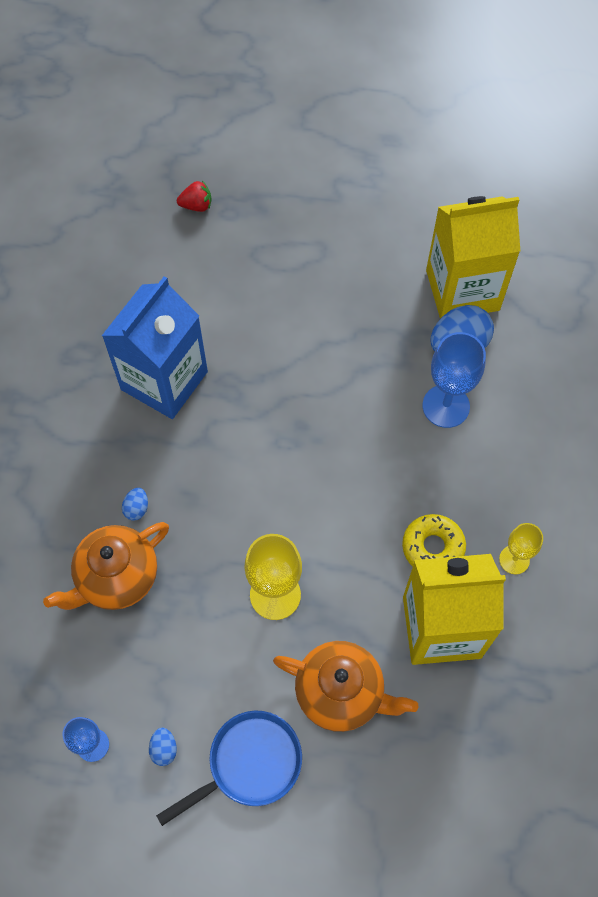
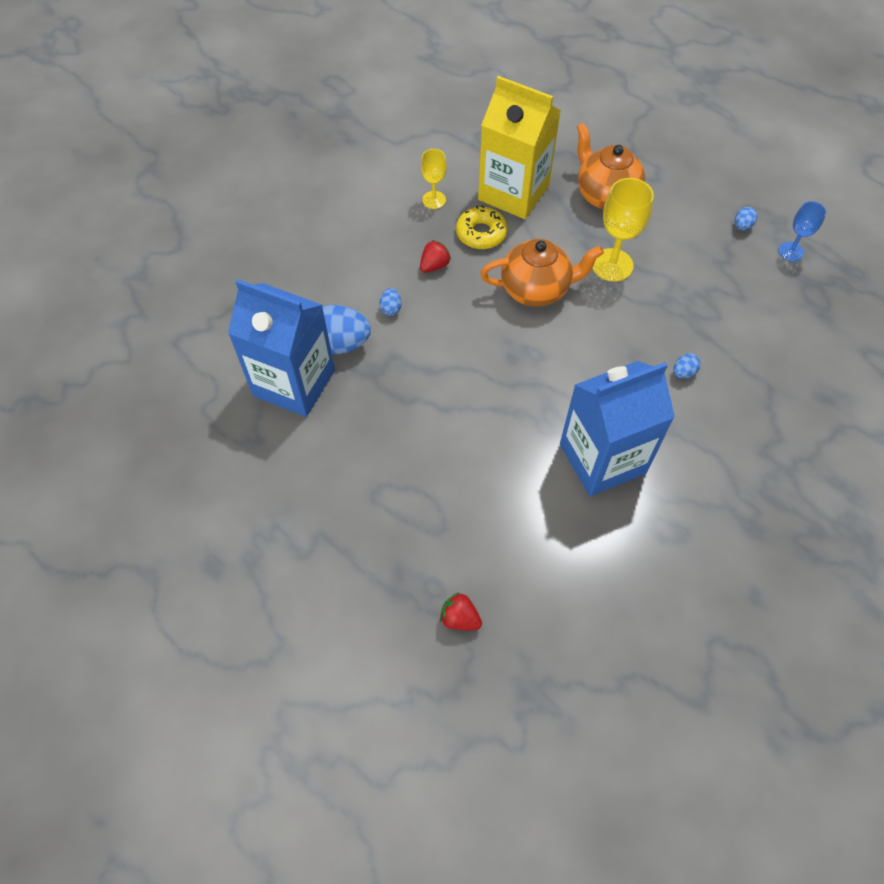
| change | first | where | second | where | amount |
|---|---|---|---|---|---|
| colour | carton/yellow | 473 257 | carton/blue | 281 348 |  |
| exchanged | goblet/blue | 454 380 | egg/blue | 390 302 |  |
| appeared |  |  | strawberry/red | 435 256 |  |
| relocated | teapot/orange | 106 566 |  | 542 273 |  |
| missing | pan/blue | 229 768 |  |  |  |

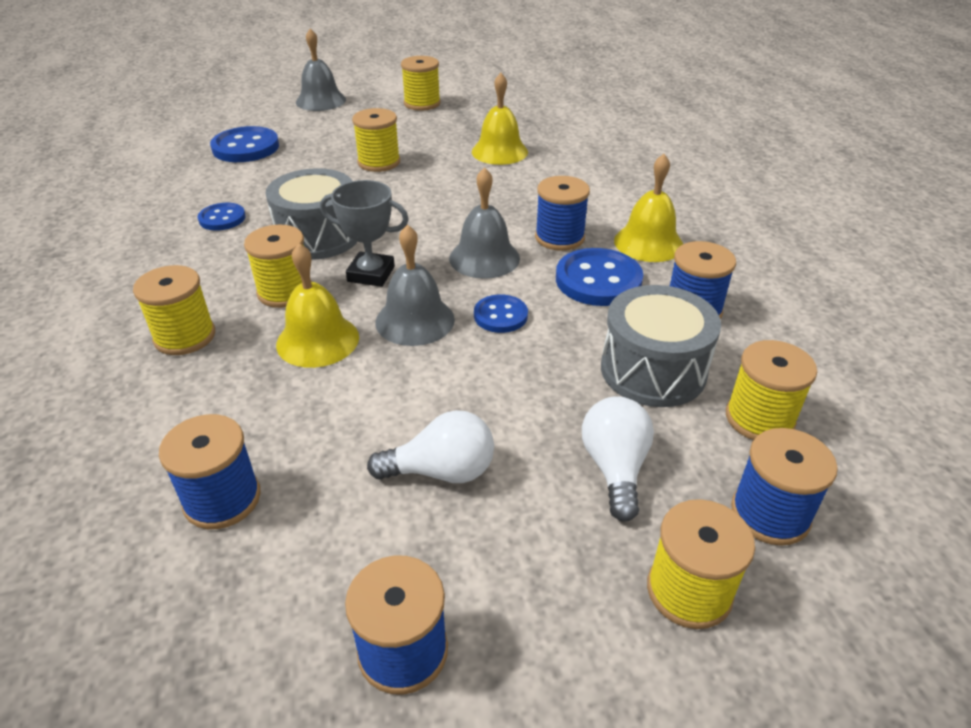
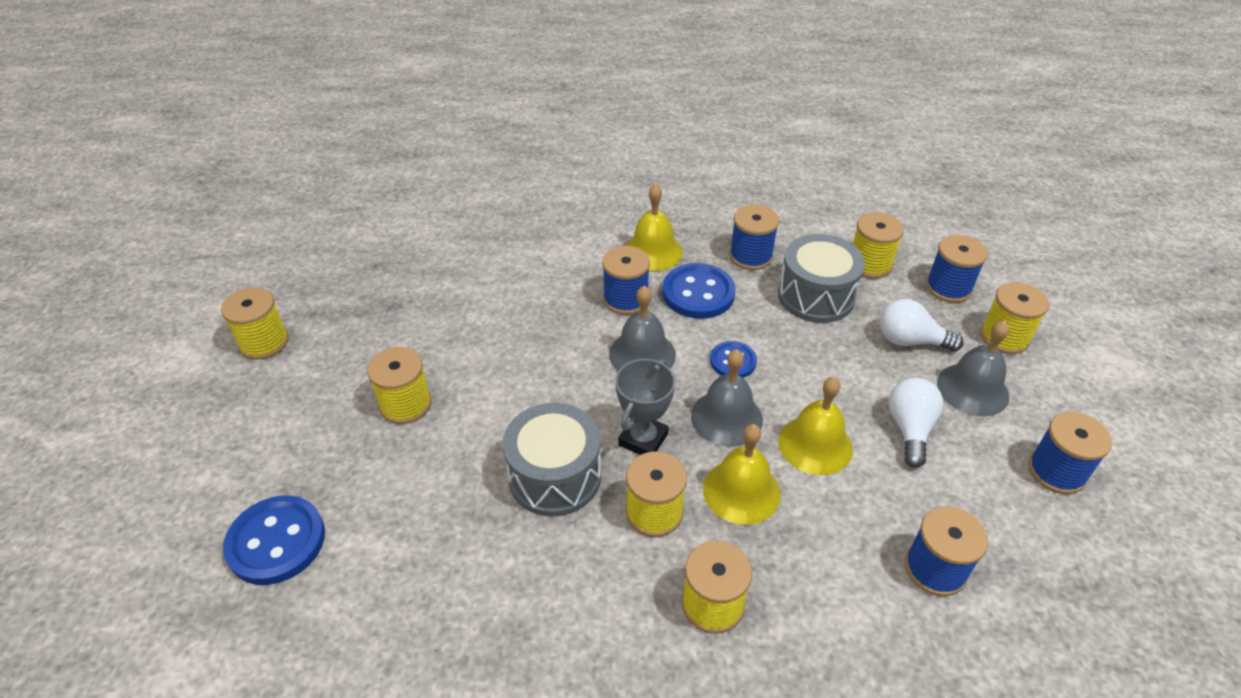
| change | first | where | second | where | amount |
|---|---|---|---|---|---|
| relocated | bell/yellow | 500 119 |  | 815 426 |  |
| relocated | bell/grey | 321 70 |  | 973 368 |  |
| missing | button/blue | 222 217 |  |  |  |

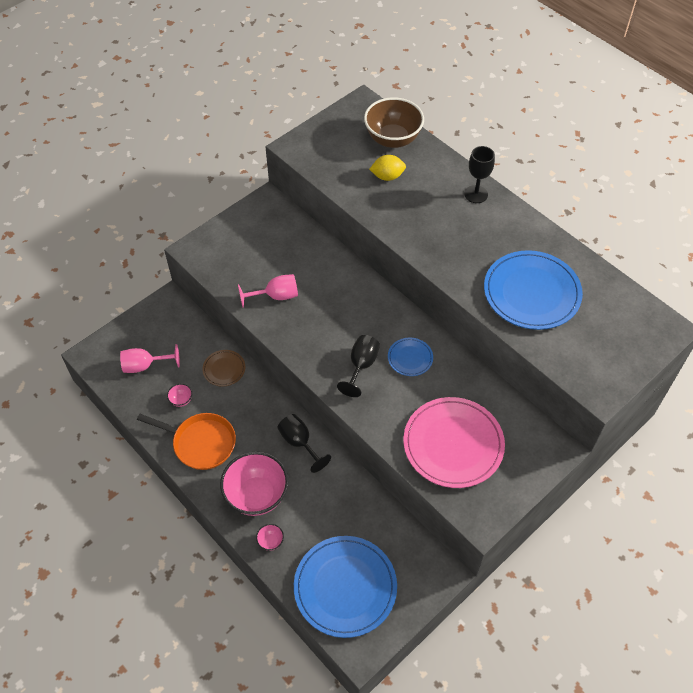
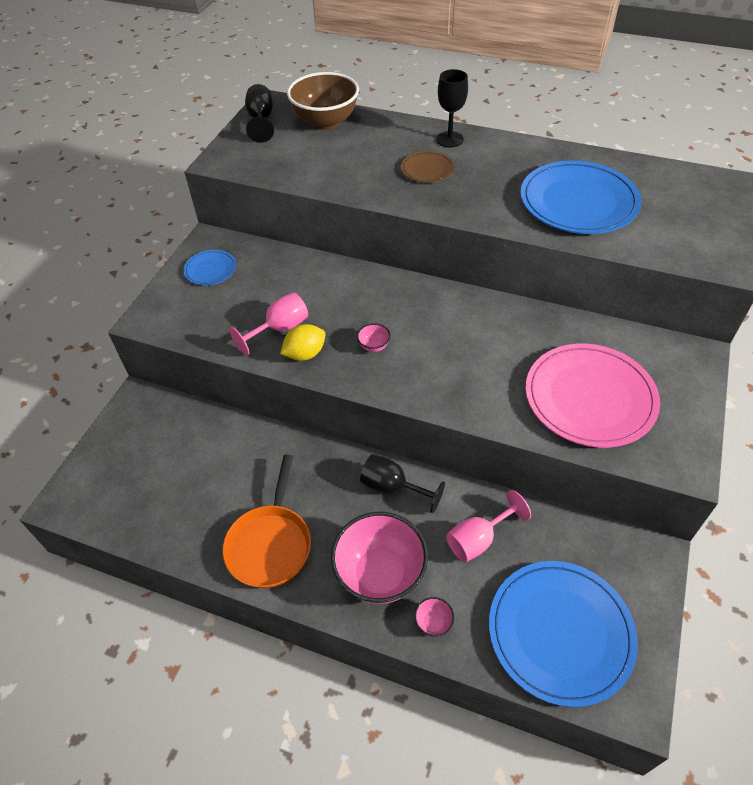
| change | first | where | second | where | amount |
|---|---|---|---|---|---|
| relocated | plate/blue | 410 357 |  | 210 267 |  |
| spun | pan/orange | 186 441 |  | 266 521 | 105 degrees clockwise |
| relocated | goblet/black | 358 366 |  | 259 113 |  |
| relocated | lemon/yellow | 387 168 |  | 303 342 |  |
| relocated | bowl/pink | 179 395 |  | 374 337 |  |
| relocated | plate/brown | 223 368 |  | 427 167 |  |
| relocated | goblet/pink | 150 358 |  | 488 526 |  |

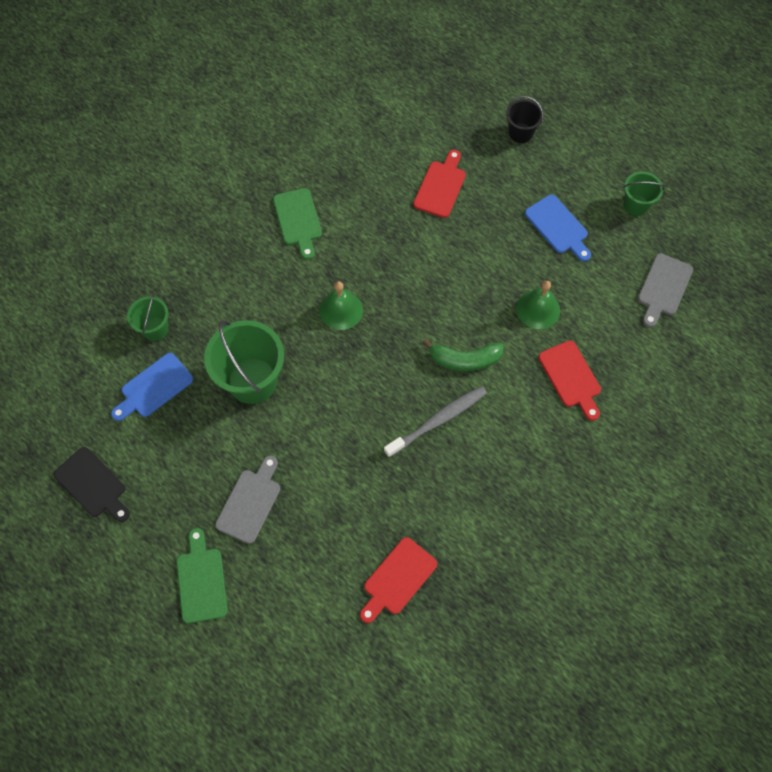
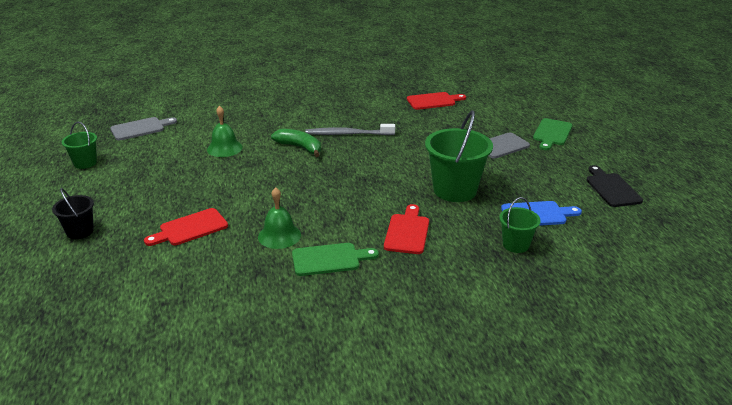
| change | first | where | second | where | amount |
|---|---|---|---|---|---|
| relocated | bell/green | 341 305 |  | 279 218 |  |
| spun | cutting board/green | 297 224 |  | 335 259 | 60 degrees clockwise |
| relocated | cutting board/red | 569 380 |  | 406 229 |  |
| missing | cutting board/blue | 558 228 |  |  |  |

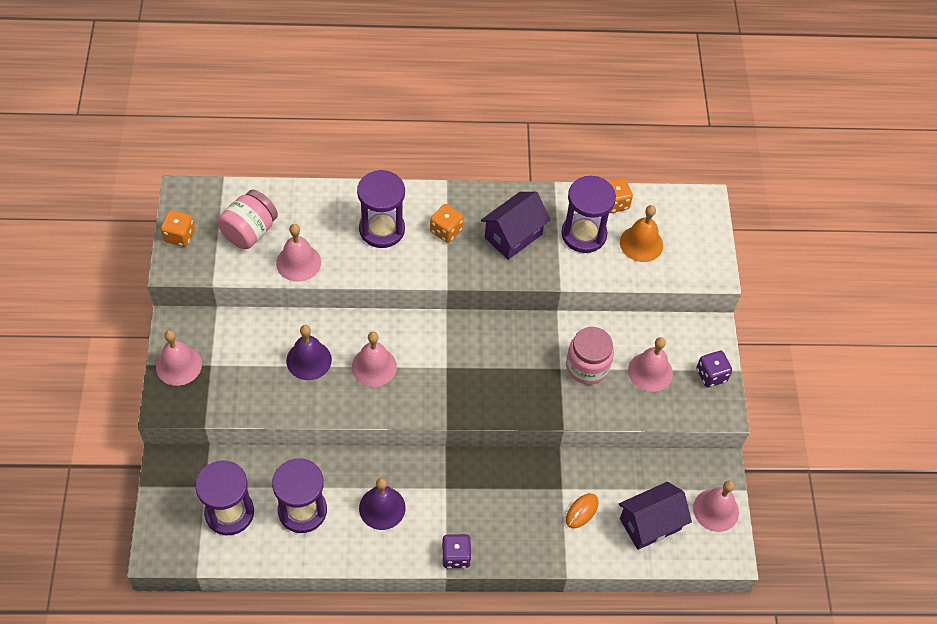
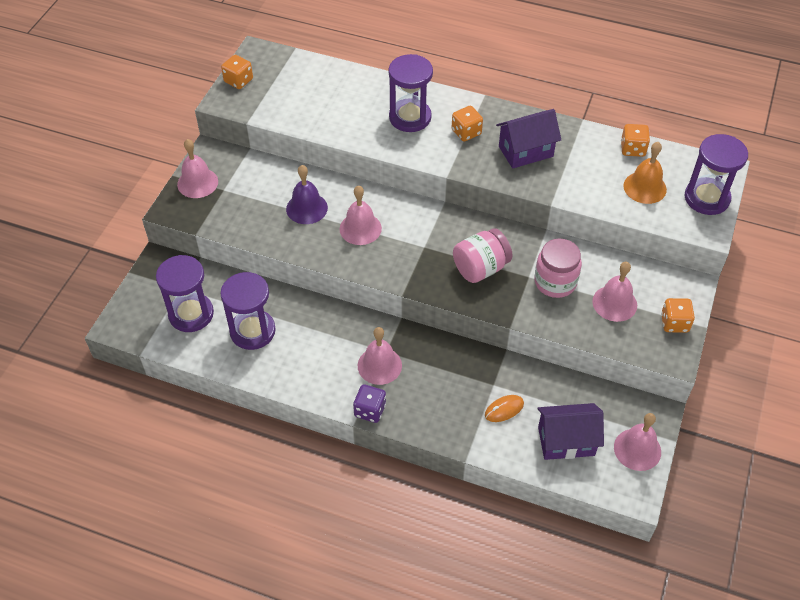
| change | first | where | second | where | amount |
|---|---|---|---|---|---|
| relocated | bell/pink | 298 253 |  | 380 356 |  |
| relocated | jar/pink | 247 219 |  | 483 255 |  |
| colour | dice/purple | 714 369 | dice/orange | 678 315 |  |
| relocated | hourglass/purple | 588 214 |  | 716 174 |  |
| missing | bell/purple | 382 504 |  |  |  |

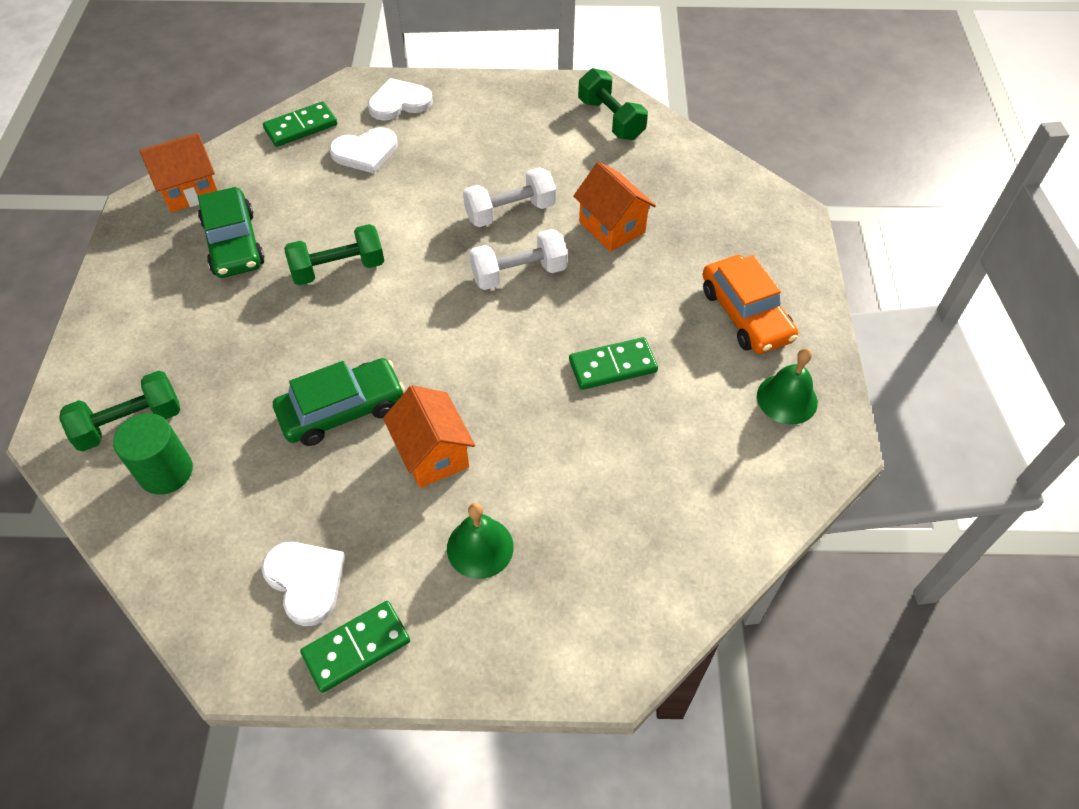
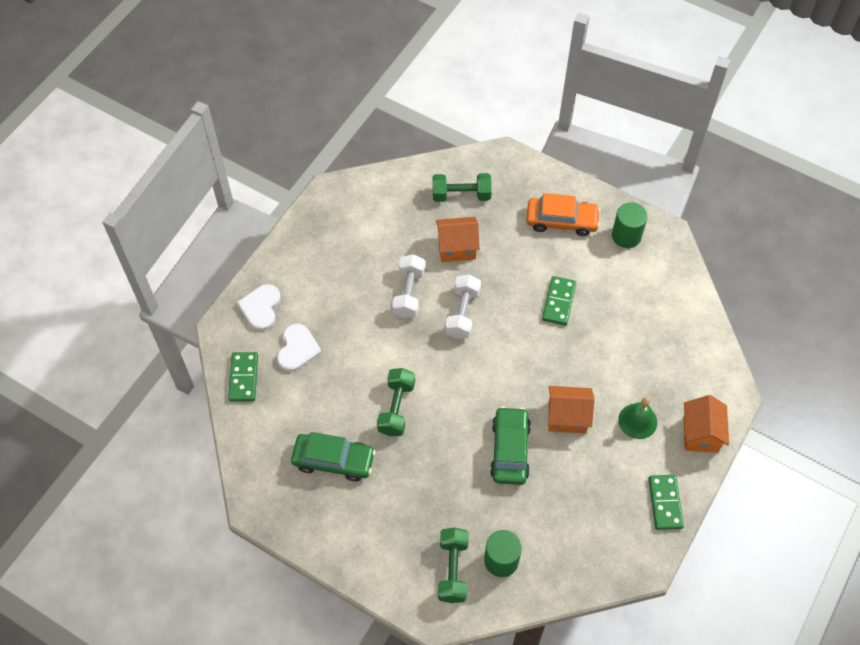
| change | first | where | second | where | amount |
|---|---|---|---|---|---|
| relocated | dumbbell/green | 613 104 |  | 462 187 |  |
| exchanged | bell/green | 787 386 | cylinder/green | 630 225 |  |
| relocated | house/orange | 179 173 |  | 706 424 |  |
| missing | heart/white | 303 584 |  |  |  |

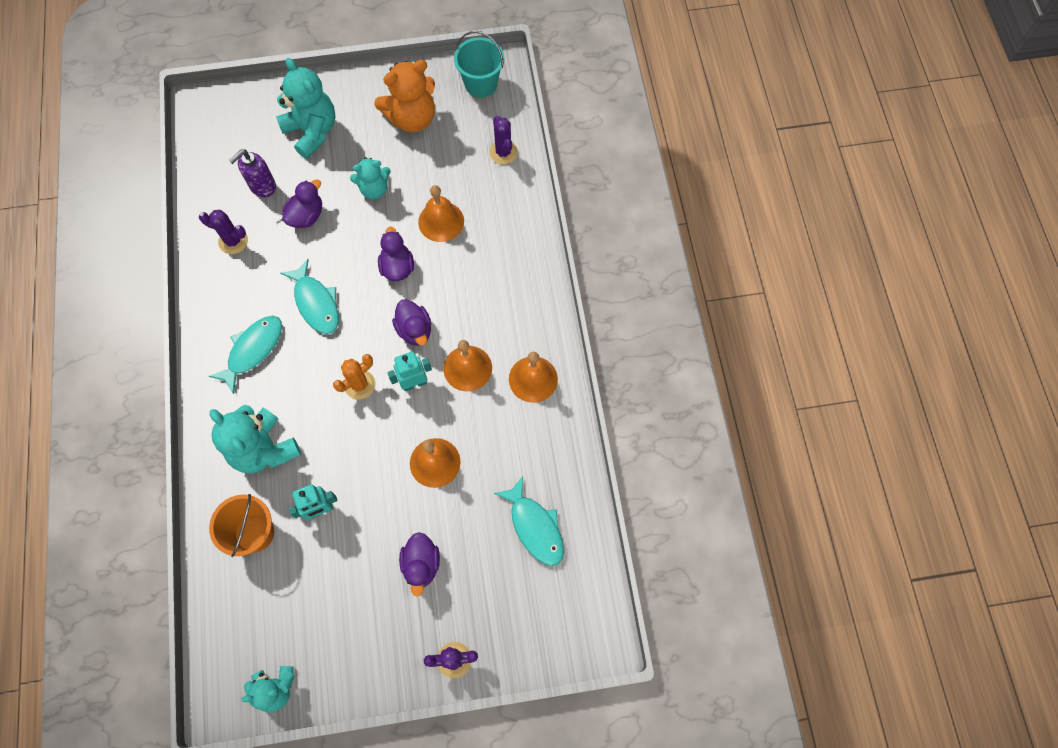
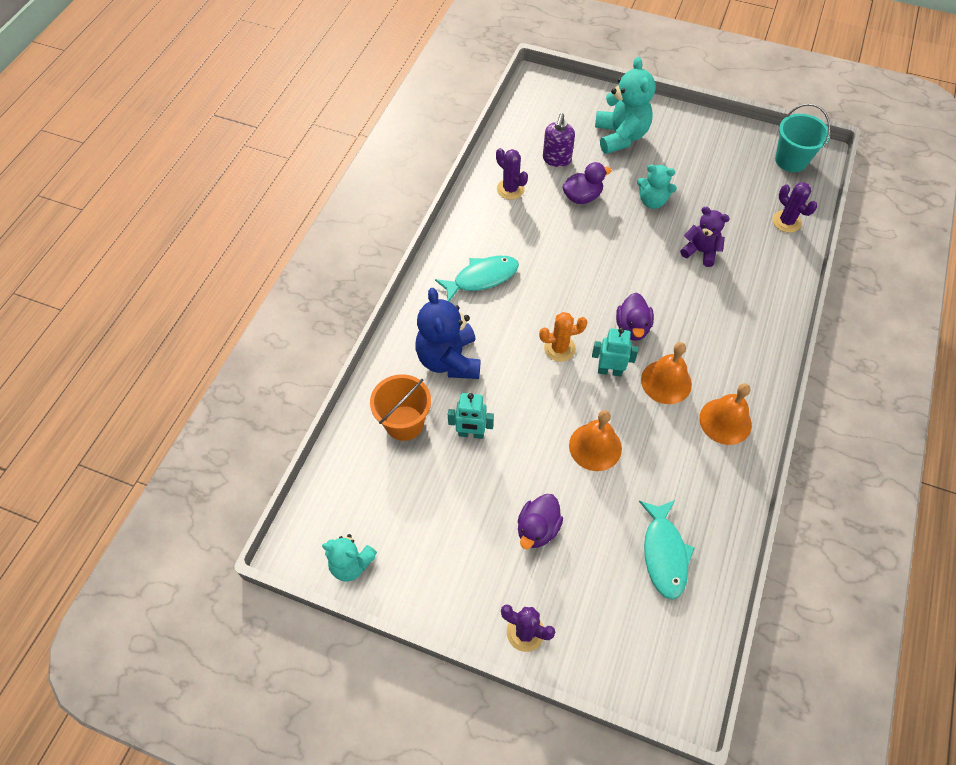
| change | first | where | second | where | amount |
|---|---|---|---|---|---|
| colour | teddy bear/turquoise | 255 439 | teddy bear/blue | 448 333 |  |
| spun | soap dispenser/purple | 252 173 |  | 559 140 | 60 degrees counterclockwise |
| exchanged | bell/orange | 441 213 | teddy bear/purple | 705 237 |  |
| spun | cactus/purple | 503 140 |  | 795 207 | 45 degrees counterclockwise |
| missing | fish/turquoise | 309 296 |  |  |  |
| missing | teddy bear/orange | 404 96 |  |  |  |
| missing | duck/purple | 396 254 |  |  |  |

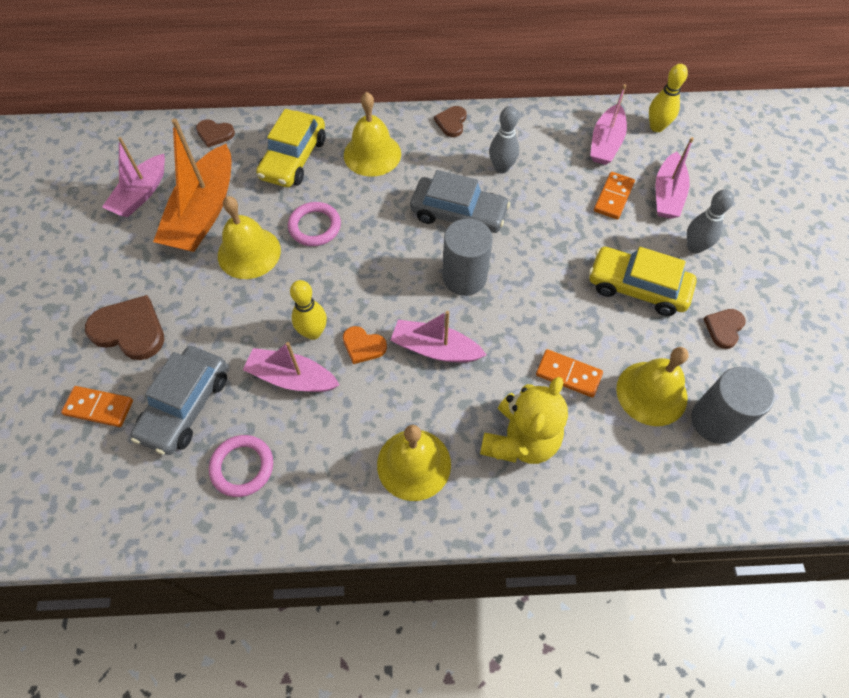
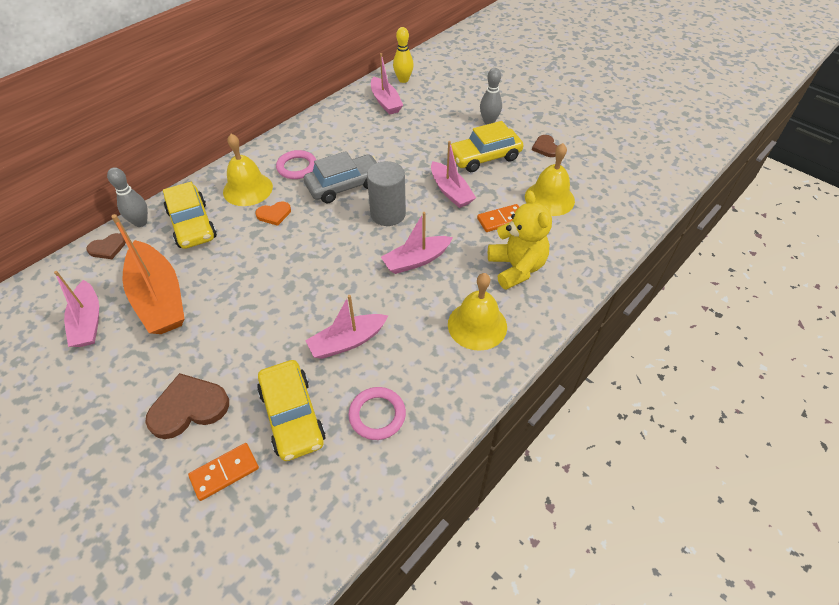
| change | first | where | second | where | amount |
|---|---|---|---|---|---|
| relocated | bowling pin/grey | 504 139 |  | 127 197 |  |
| relocated | heart/orange | 365 345 |  | 273 213 |  |
| colour | car/grey | 179 400 | car/yellow | 291 410 |  |
| relocated | ring/pink | 314 224 |  | 296 164 |  |
| relocated | boat/pink | 675 178 |  | 453 174 |  |
| missing | bell/yellow | 249 237 |  |  |  |
| missing | bowling pin/yellow | 308 310 |  |  |  |
| missing | heart/brown | 450 121 |  |  |  |
| missing | domino/orange | 614 196 |  |  |  |
| missing | cylinder/grey | 733 405 |  |  |  |

